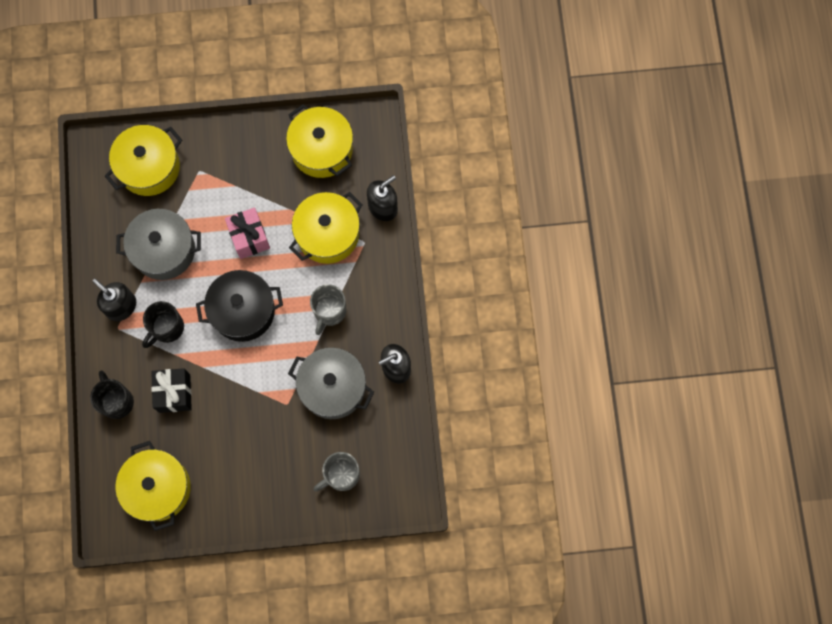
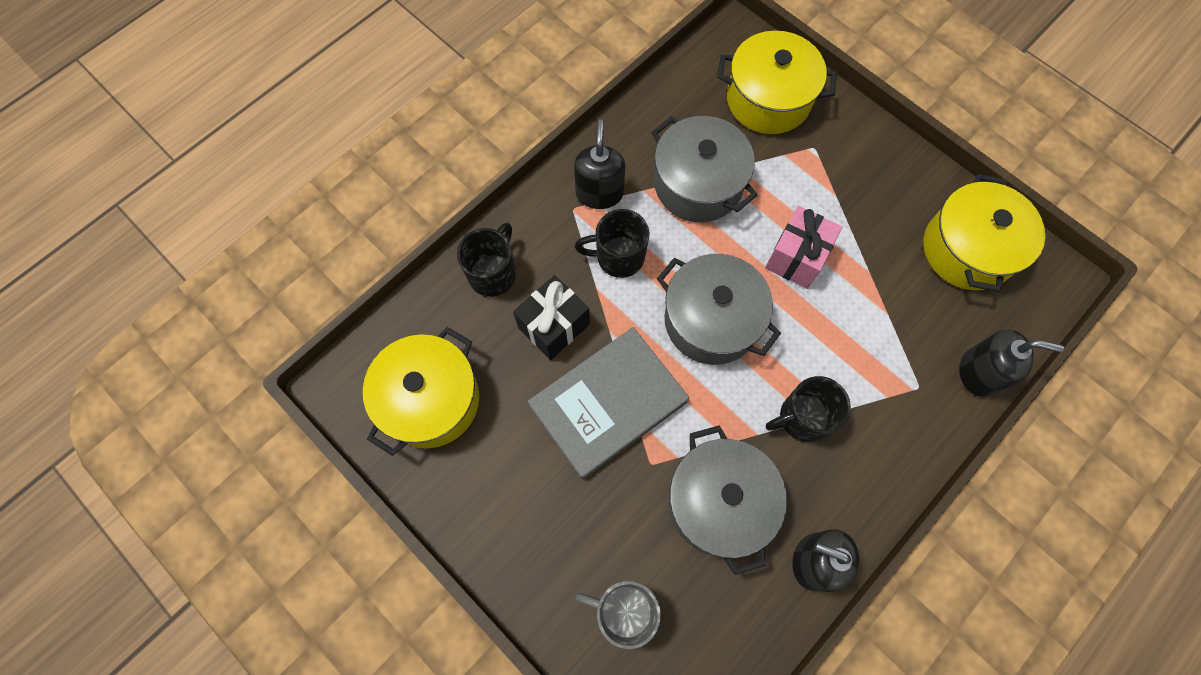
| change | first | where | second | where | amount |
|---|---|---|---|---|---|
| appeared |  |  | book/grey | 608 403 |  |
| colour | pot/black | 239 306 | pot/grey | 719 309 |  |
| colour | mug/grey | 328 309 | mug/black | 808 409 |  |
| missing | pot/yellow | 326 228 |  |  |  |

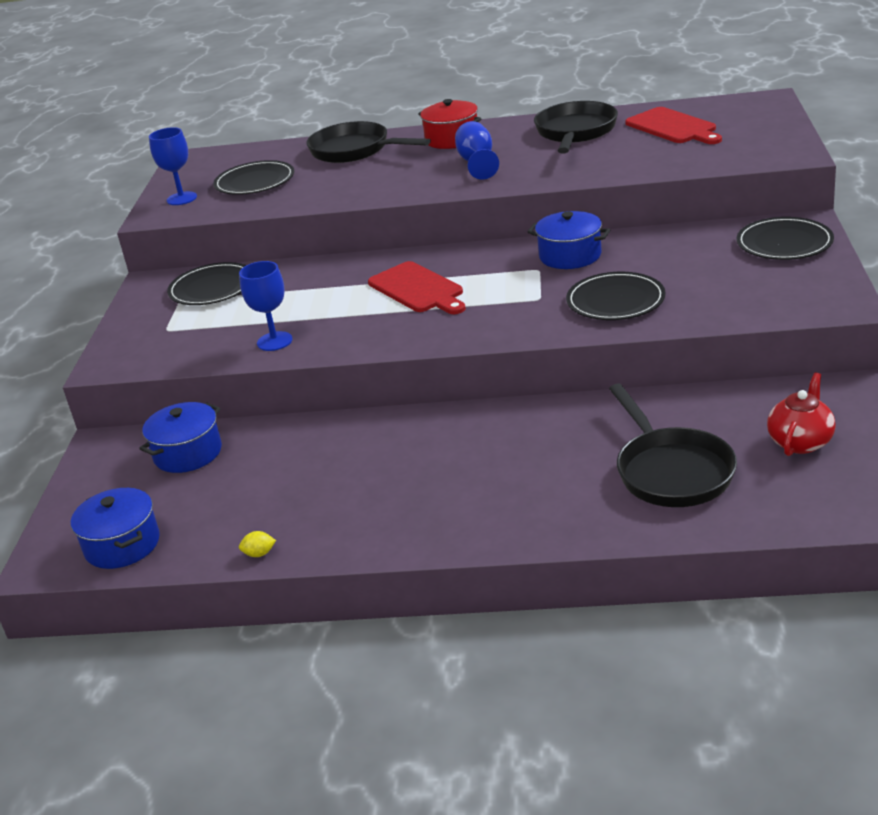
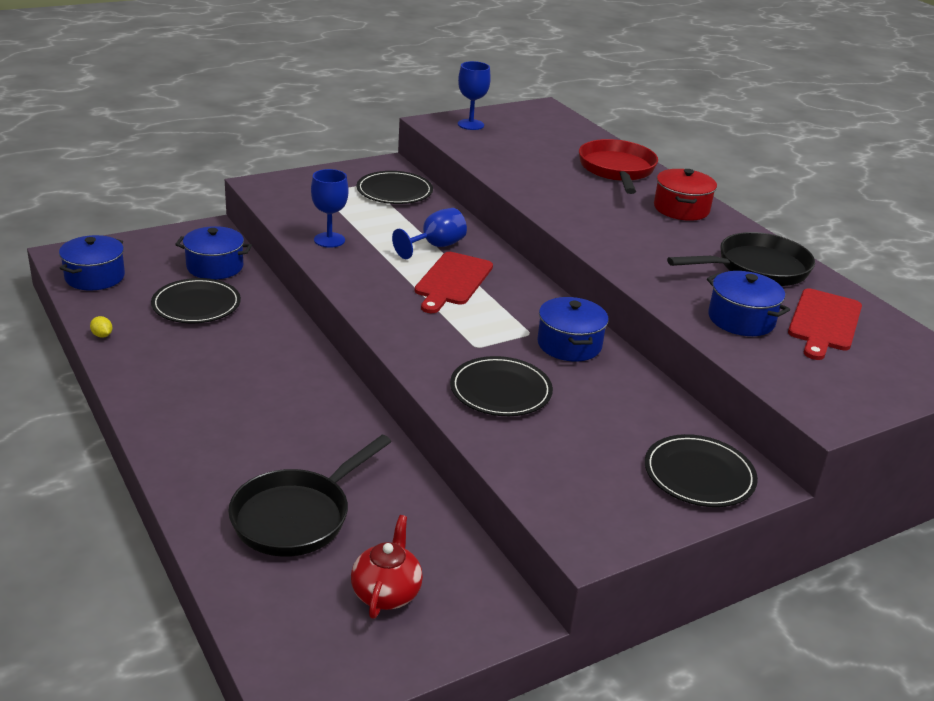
| change | first | where | second | where | amount |
|---|---|---|---|---|---|
| relocated | plate/black | 253 177 |  | 196 300 |  |
| spun | teapot/red | 801 414 |  | 387 567 | 75 degrees counterclockwise |
| relocated | goblet/blue | 477 150 |  | 429 233 |  |
| colour | pan/black | 368 142 | pan/red | 618 166 |  |
| appeared |  |  | pot/blue | 748 303 |  |

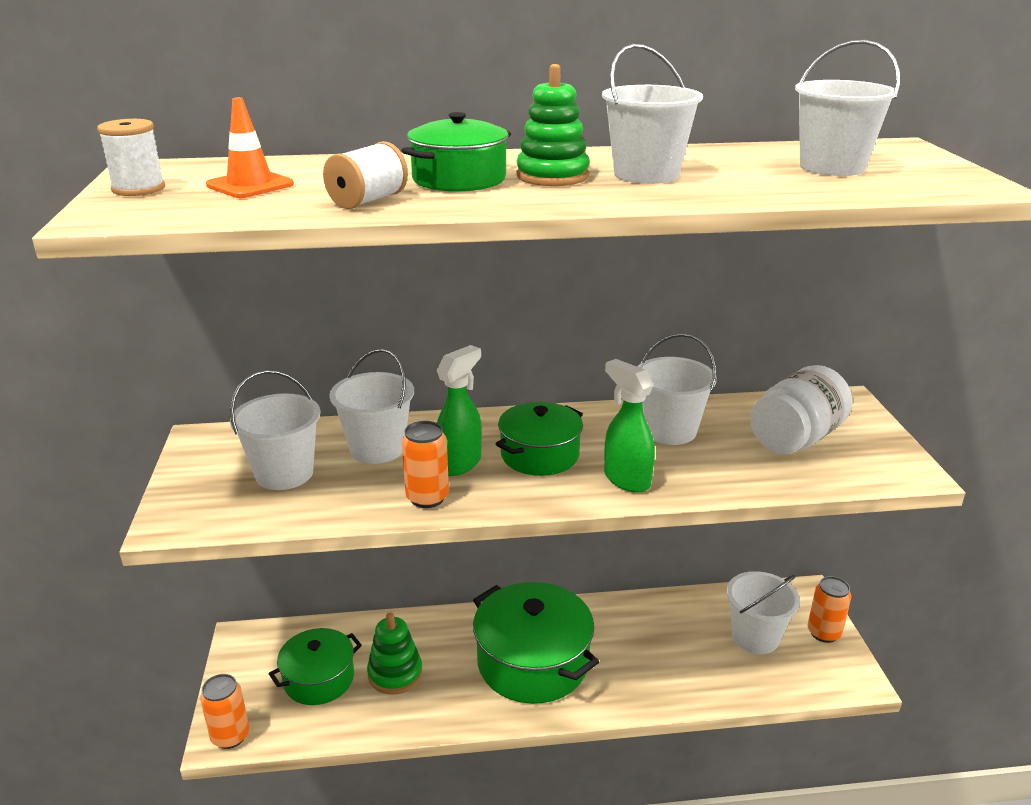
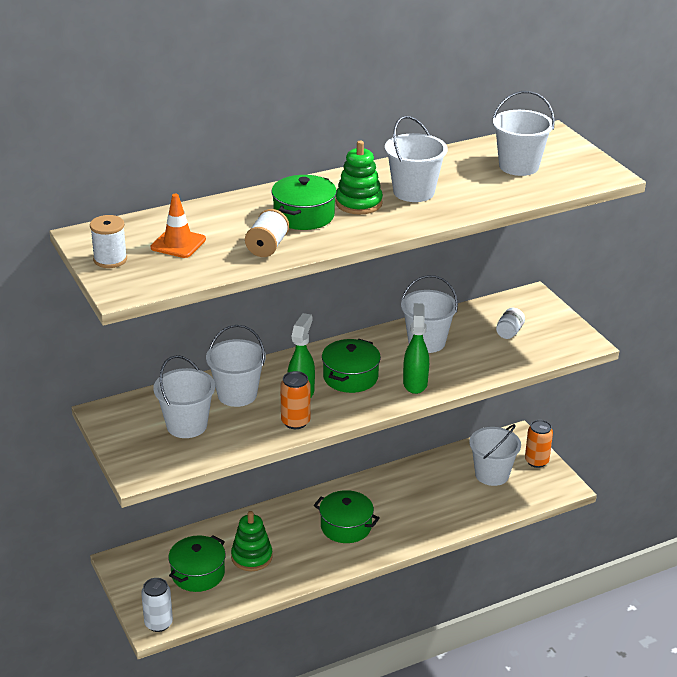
| change | first | where | second | where | amount |
|---|---|---|---|---|---|
| colour | can/orange | 224 711 | can/white | 157 605 |  |
| size | pot/green | 536 643 |  | 347 516 | x0.61 |
| spun | spray bottle/green | 629 426 |  | 416 348 | 60 degrees clockwise |
| size | jar/white | 801 409 |  | 510 323 | x0.48 |

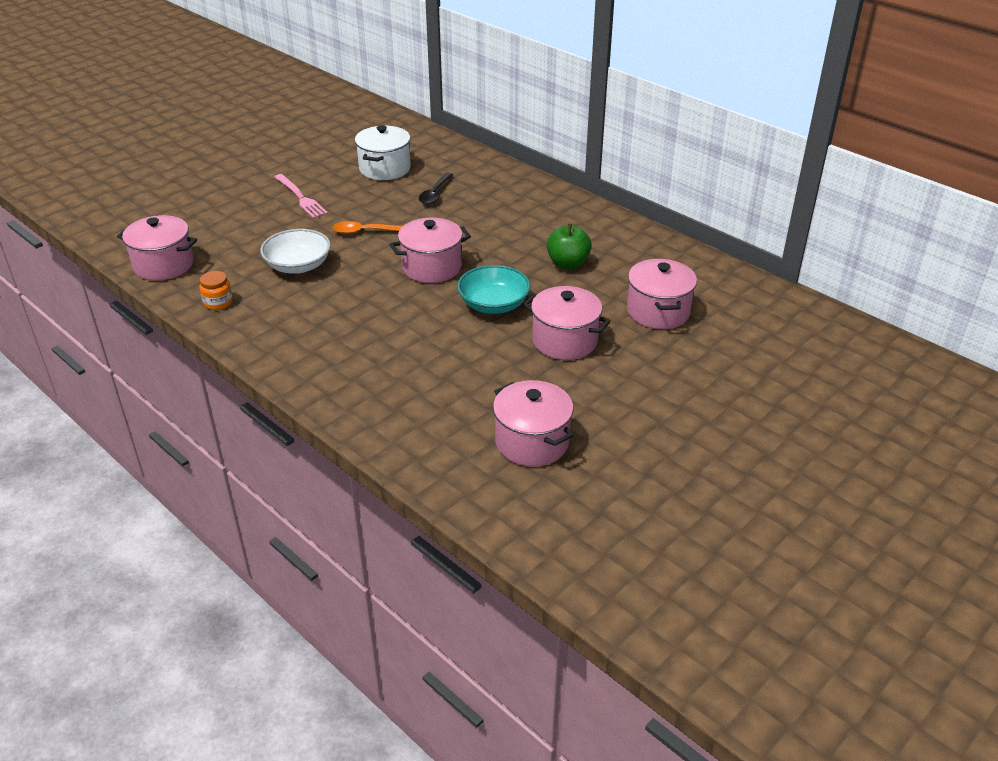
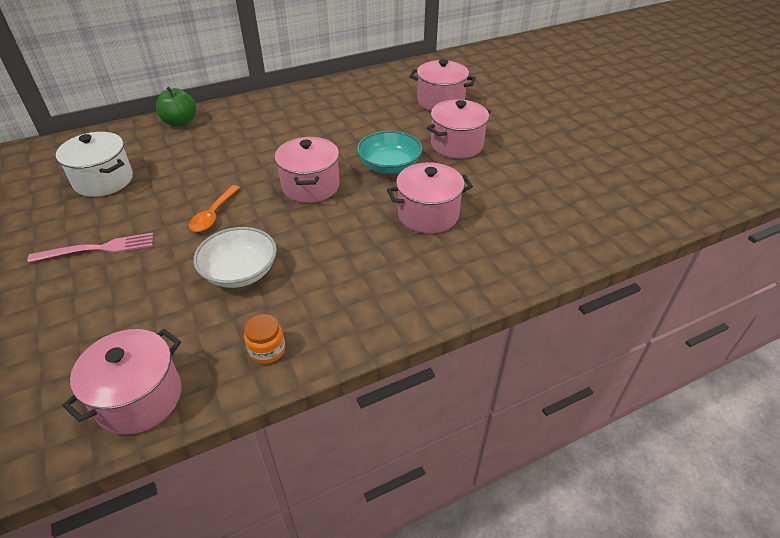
| change | first | where | second | where | amount |
|---|---|---|---|---|---|
| relocated | apple/green | 569 246 |  | 176 107 |  |
| relocated | pot/pink | 533 423 |  | 430 197 |  |
| missing | spoon/black | 436 189 |  |  |  |

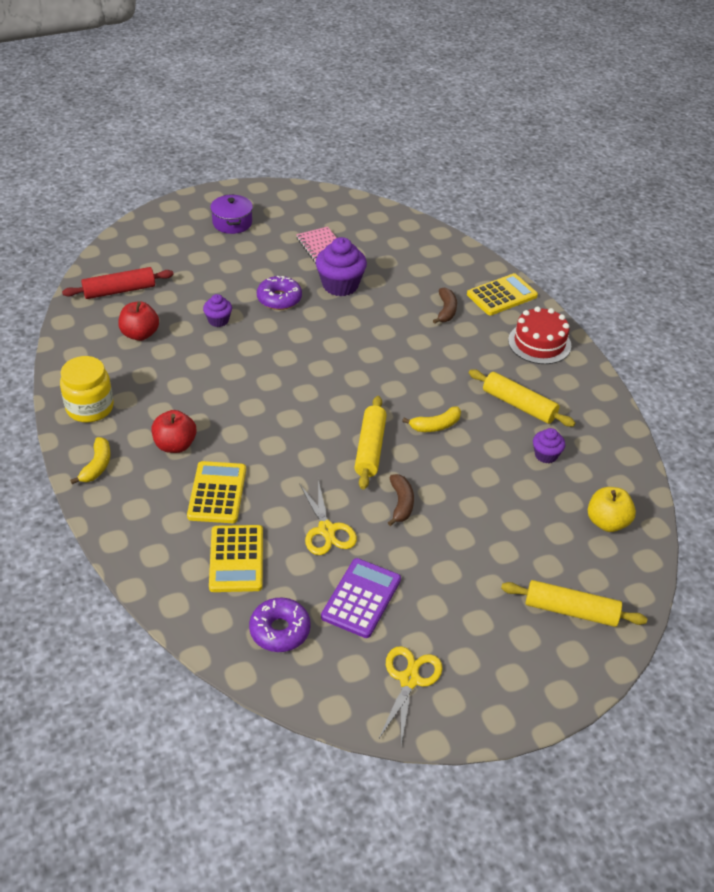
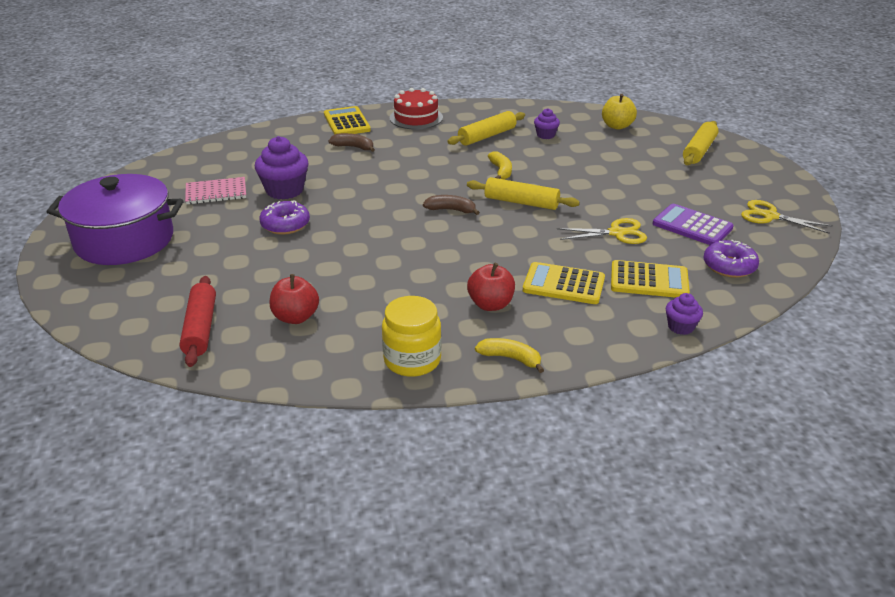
| change | first | where | second | where | amount |
|---|---|---|---|---|---|
| size | pot/purple | 231 214 |  | 115 219 | x2.01 |
| relocated | banana/brown | 401 500 |  | 451 205 |  |
| relocated | cupcake/purple | 217 310 |  | 684 314 |  |

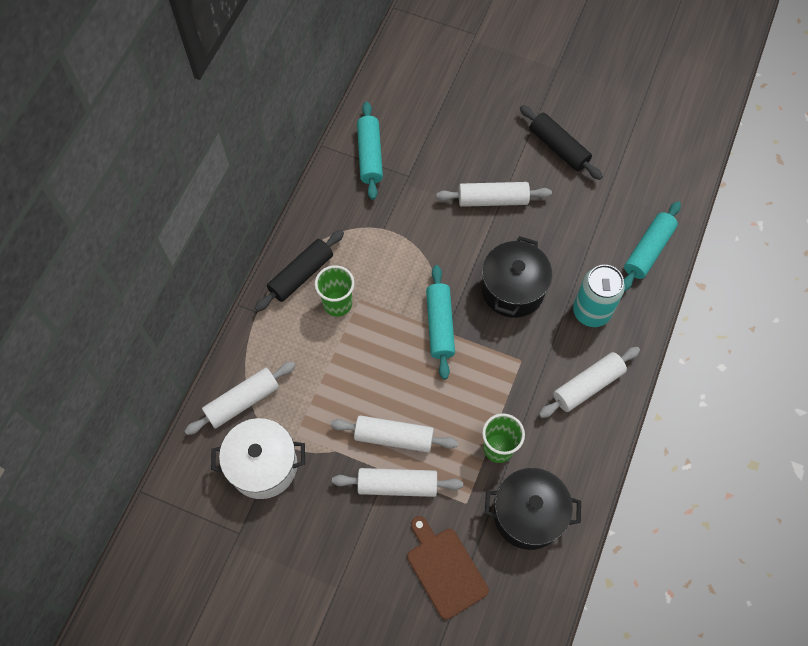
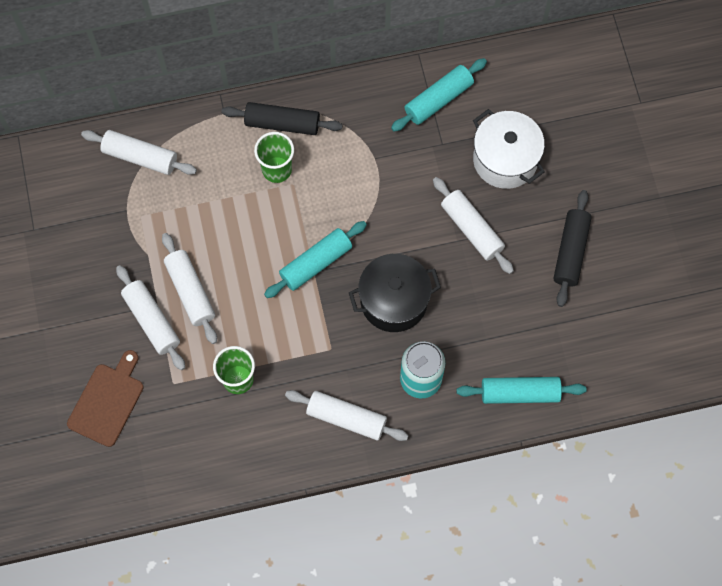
| change | first | where | second | where | amount |
|---|---|---|---|---|---|
| relocated | pot/white | 258 458 |  | 509 149 |  |
| missing | pot/black | 533 509 |  |  |  |

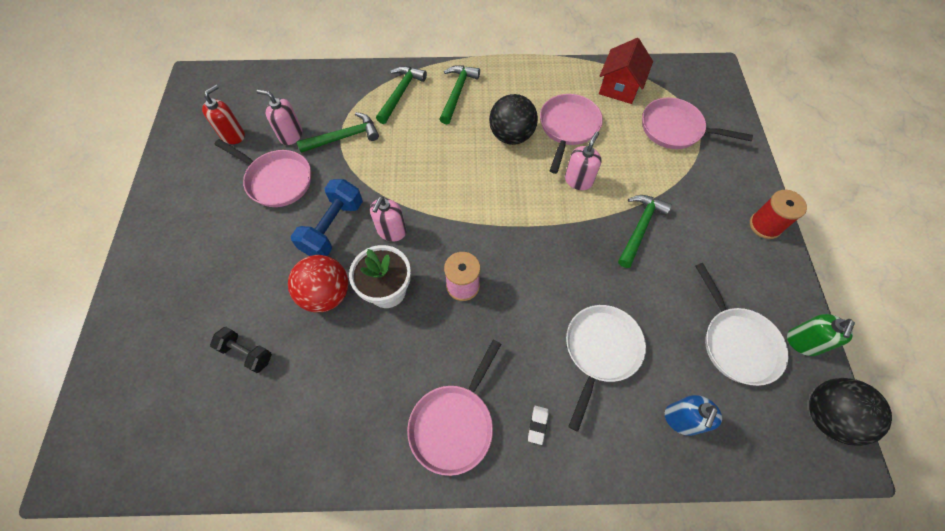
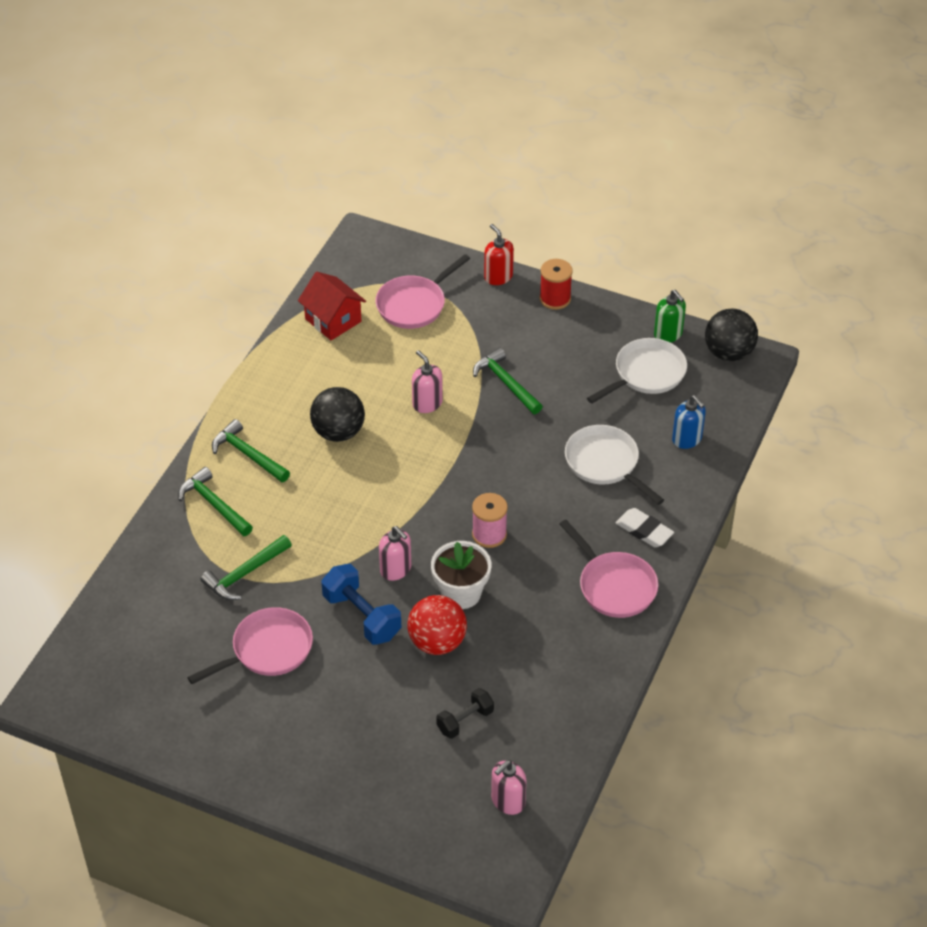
| change | first | where | second | where | amount |
|---|---|---|---|---|---|
| spun | hammer/green | 338 132 |  | 246 567 | 135 degrees counterclockwise |
| relocated | soap dispenser/red | 223 114 |  | 499 254 |  |
| relocated | soap dispenser/pink | 279 117 |  | 509 787 |  |
| spun | pan/white | 741 324 |  | 637 371 | 45 degrees counterclockwise |
| size | eraser/white | 538 425 |  | 645 527 | x1.72 |
| missing | pan/pink | 571 134 |  |  |  |

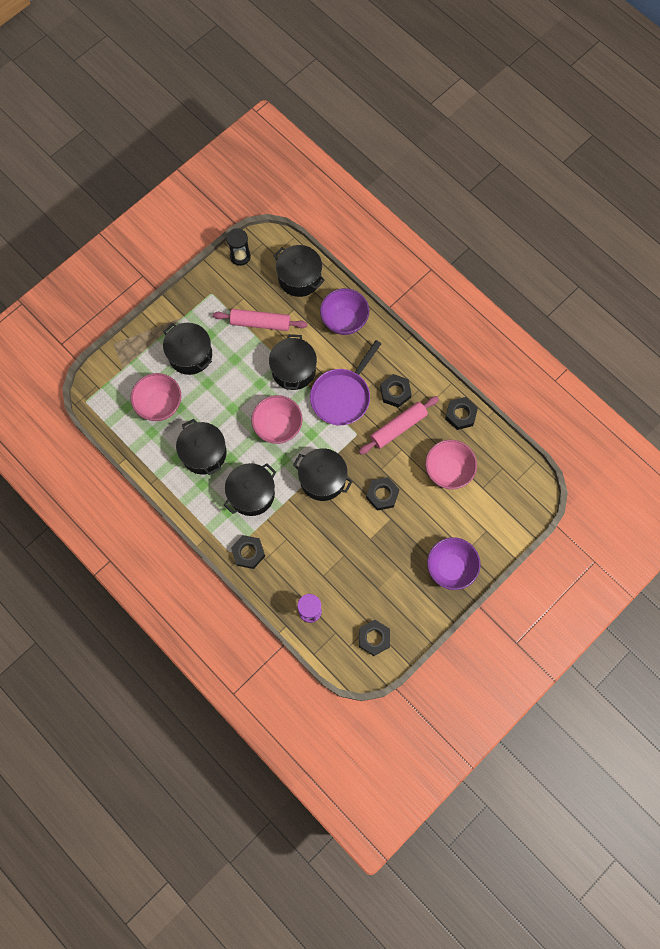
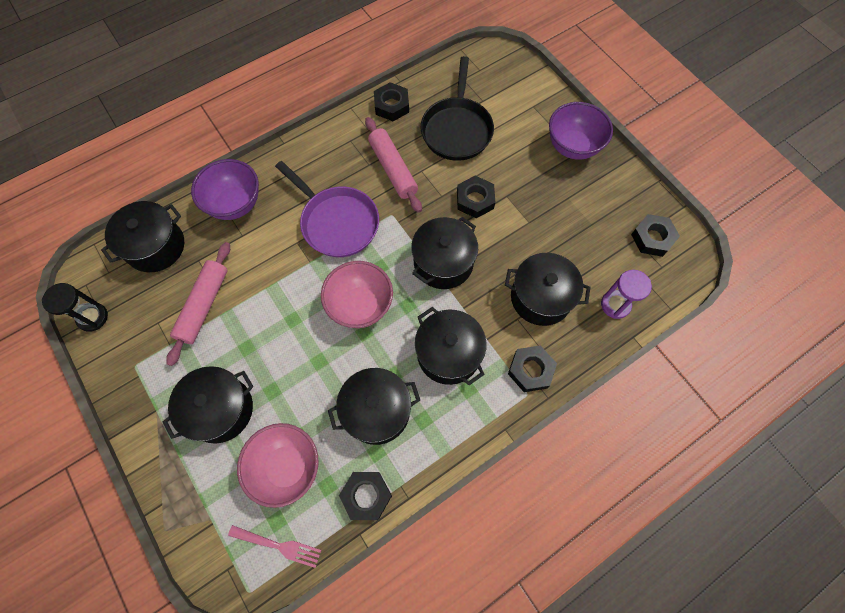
| change | first | where | second | where | amount |
|---|---|---|---|---|---|
| appeared |  |  | fork/pink | 274 546 |  |
| relocated | nut/black | 396 391 |  | 365 496 |  |
| exchanged | bowl/pink | 451 464 | pan/black | 457 108 |  |
| relocated | pot/black | 293 362 |  | 547 289 |  |

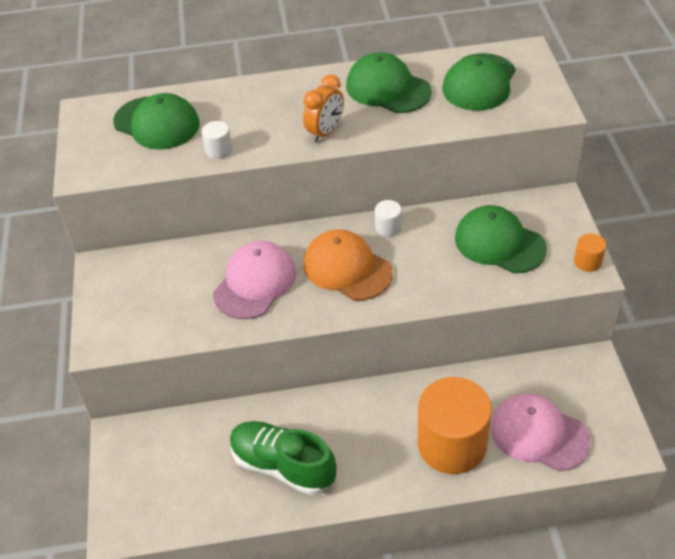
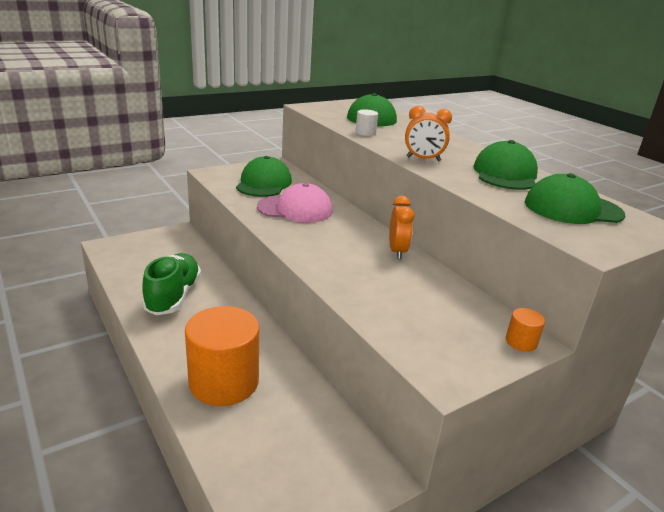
| change | first | where | second | where | amount |
|---|---|---|---|---|---|
| relocated | cap/green | 501 239 |  | 264 176 |  |
| exchanged | cylinder/white | 388 218 | clock/orange | 401 227 |  |
| relocated | cylinder/orange | 590 252 |  | 525 330 |  |
| missing | cap/orange | 348 264 |  |  |  |
| missing | cap/pink | 541 432 |  |  |  |

